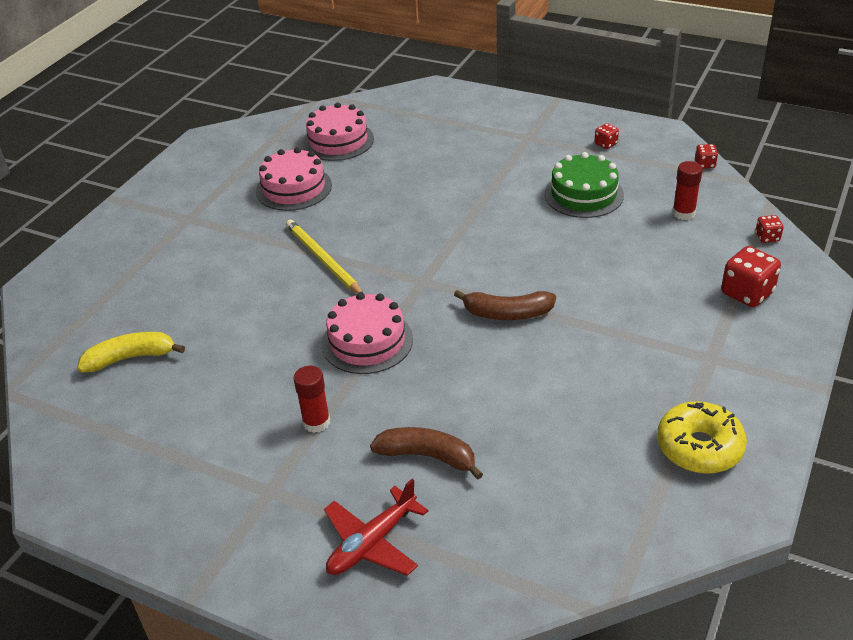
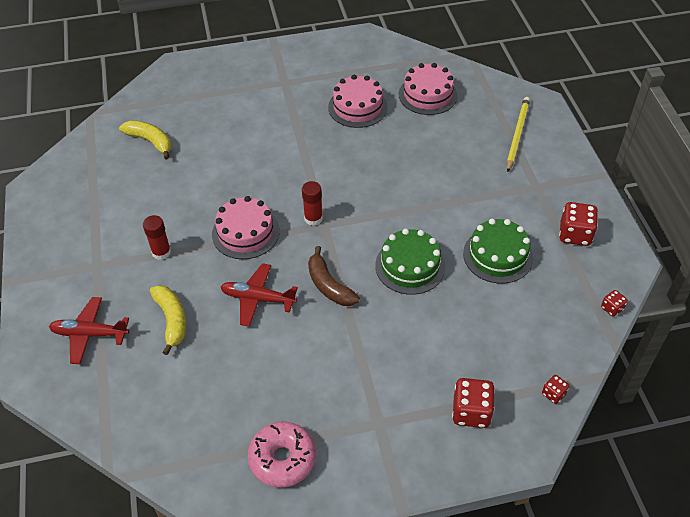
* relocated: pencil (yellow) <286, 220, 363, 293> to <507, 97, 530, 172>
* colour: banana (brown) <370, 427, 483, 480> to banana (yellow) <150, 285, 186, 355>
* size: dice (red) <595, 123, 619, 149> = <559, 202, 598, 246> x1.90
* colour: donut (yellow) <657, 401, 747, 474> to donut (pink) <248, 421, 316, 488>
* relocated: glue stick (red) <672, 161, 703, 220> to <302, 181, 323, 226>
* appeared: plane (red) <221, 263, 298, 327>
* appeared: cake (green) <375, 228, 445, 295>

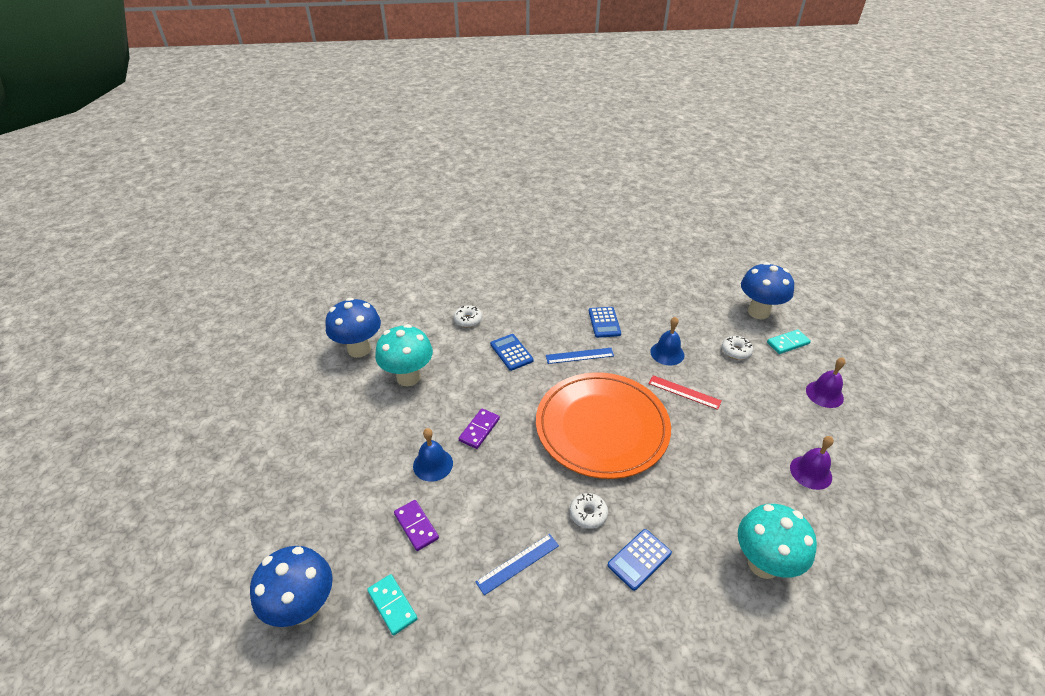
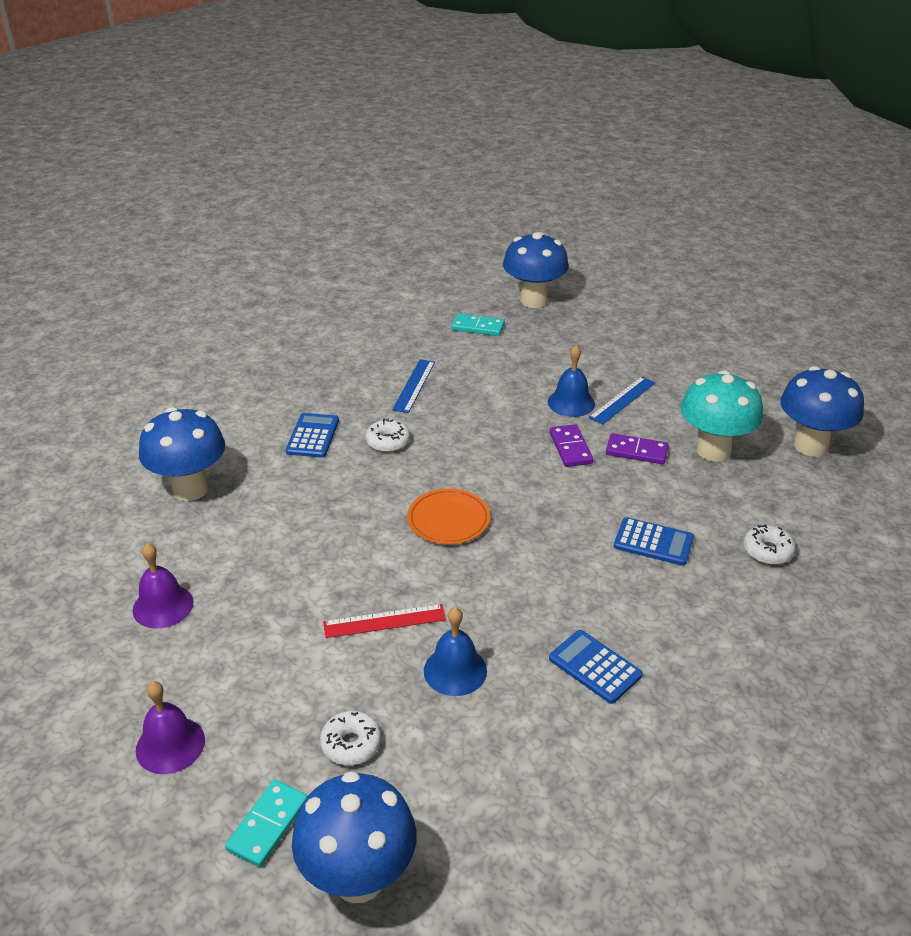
* relocated: domino (purple) <394, 500, 439, 551> to <606, 433, 669, 464>
* size: plate (orange) <536, 372, 671, 479> = <407, 488, 490, 544> x0.43
* relocated: ruler (blue) <546, 348, 614, 364> to <589, 376, 655, 425>
* colour: mushroom (turquoise) <738, 504, 817, 579> to mushroom (blue) <139, 407, 225, 501>

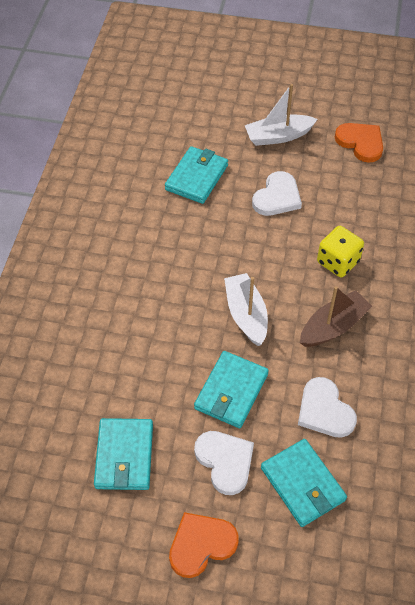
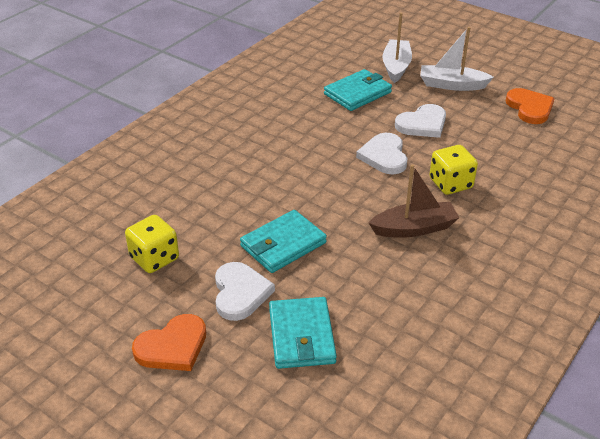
* exchanged: wallet (turquoise) <94, 418, 153, 490> to dice (yellow) <125, 215, 179, 273>
* spun: heart (orange) <169, 512, 239, 578> = <132, 314, 206, 371> 150 degrees clockwise
* relocated: boat (white) <224, 273, 268, 346> to <382, 12, 412, 83>
* relocated: heart (white) <298, 377, 357, 438> to <356, 133, 407, 175>

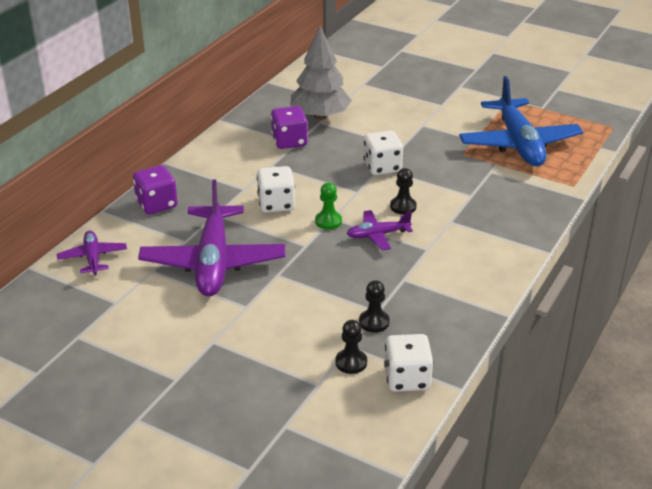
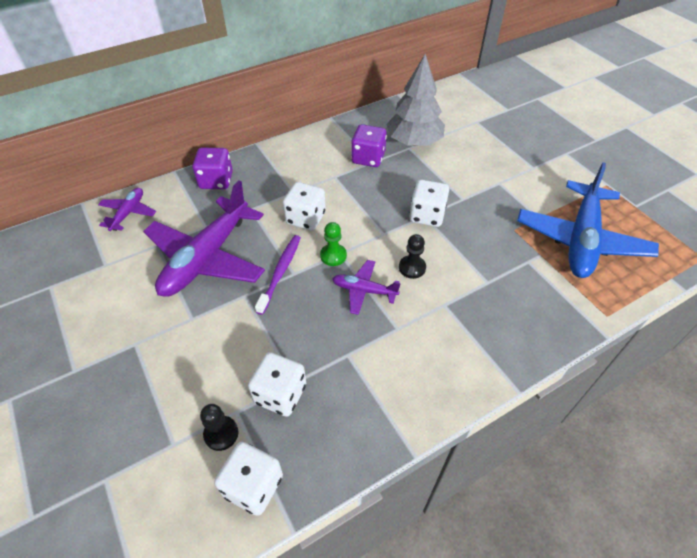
* exchanged: pawn (black) <359, 280, 390, 333> to dice (white) <248, 352, 306, 417>
* appeared: toothbrush (purple) <255, 235, 301, 315>

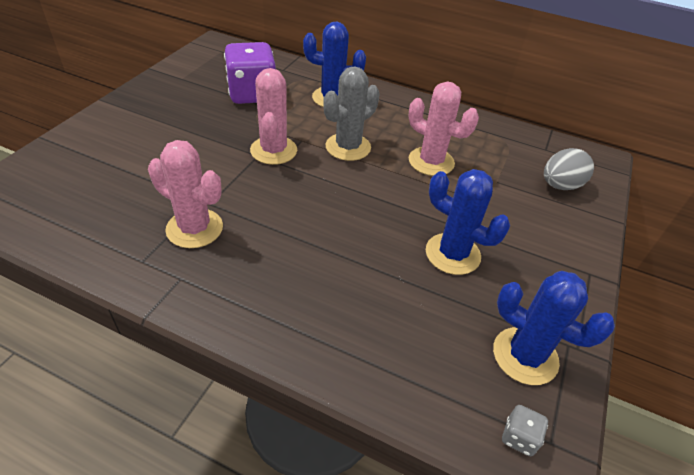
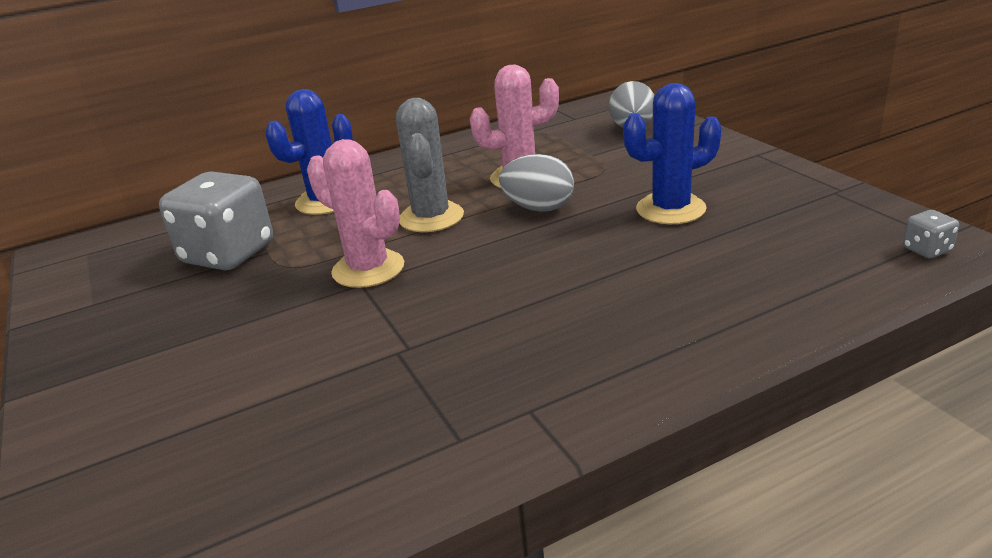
* missing: cactus (pink) <148, 140, 223, 248>
* colour: dice (purple) <224, 42, 276, 104> to dice (grey) <159, 171, 273, 270>
* missing: cactus (blue) <493, 271, 615, 385>
* appeared: egg (grey) <499, 154, 574, 212>

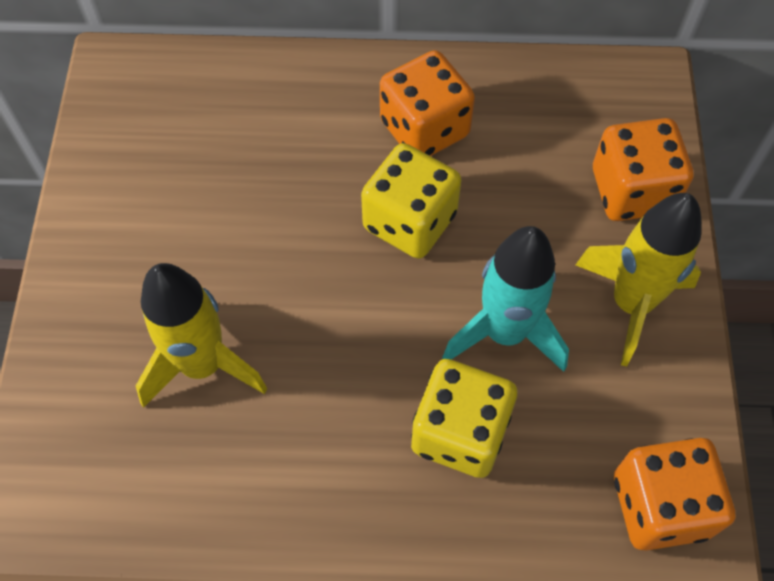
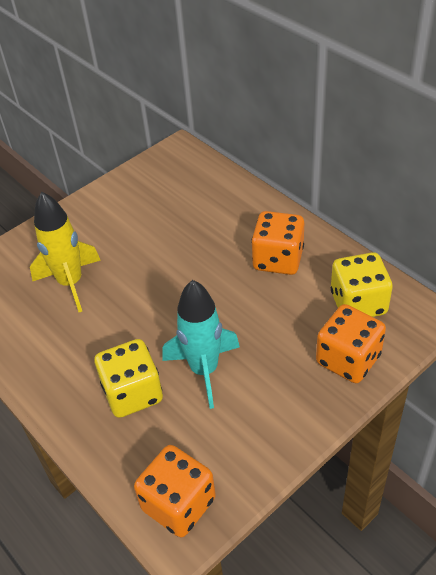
* relocated: dice (yellow) <361, 143, 461, 259> to <331, 252, 393, 317>
* missing: rocket (yellow) <576, 193, 701, 366>

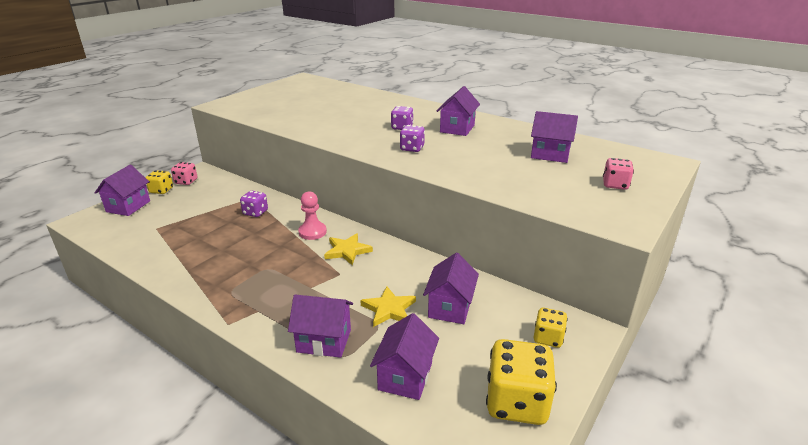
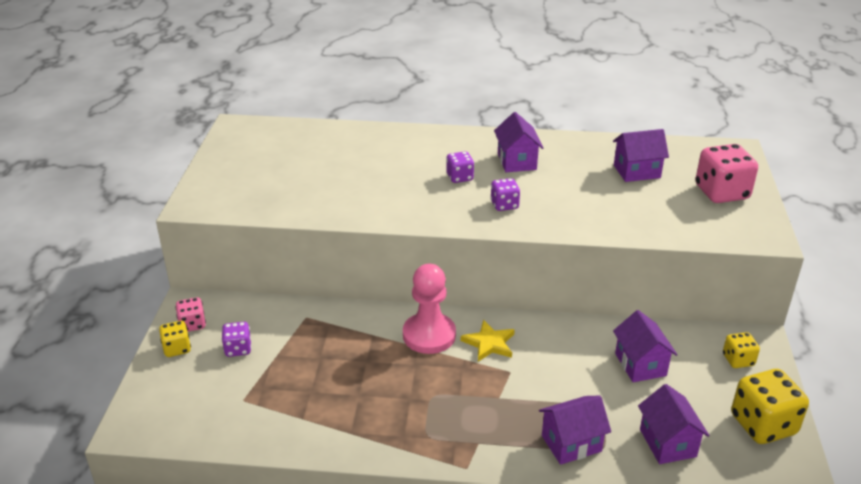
* missing: house (purple) <94, 165, 150, 216>
* relocated: dice (purple) <240, 191, 268, 217> to <222, 322, 251, 357>
* size: pawn (pink) <298, 191, 327, 240> = <403, 264, 456, 354> x1.59
* missing: star (yellow) <360, 286, 416, 327>
* size: dice (pink) <603, 158, 634, 190> = <695, 144, 758, 203> x1.83

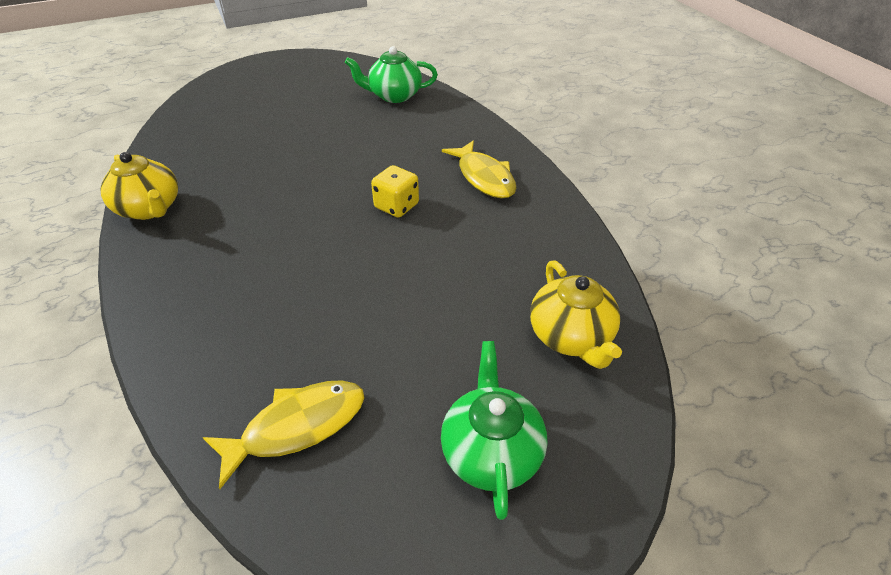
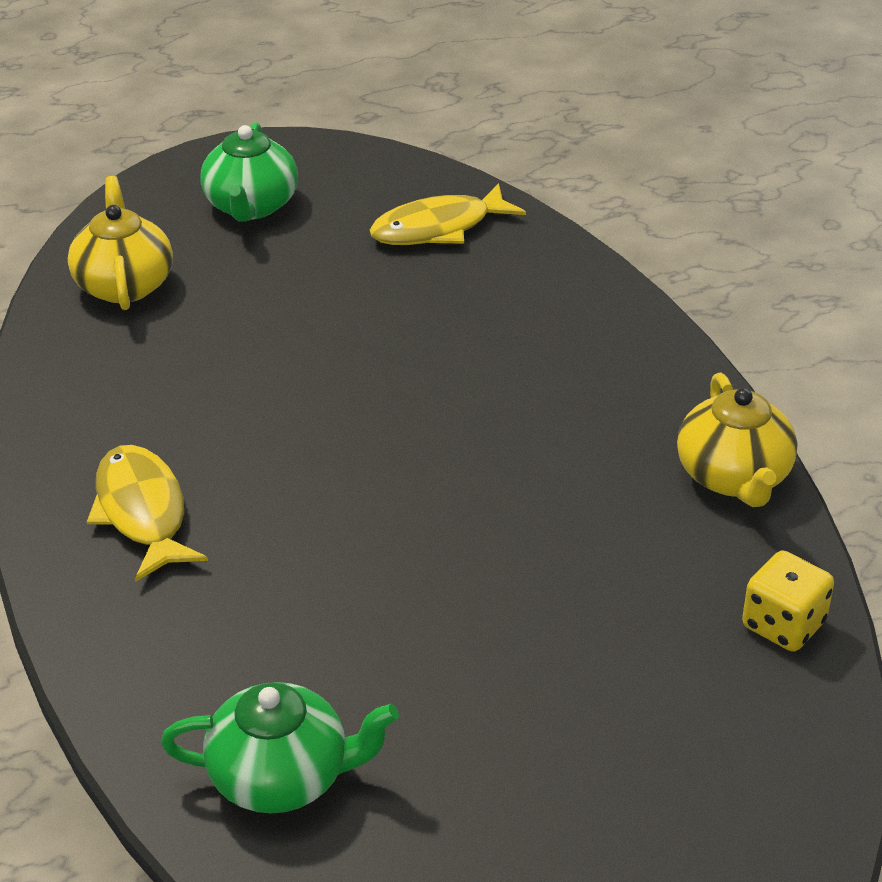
* spun: teapot (yellow) <101, 152, 178, 220> = <677, 373, 798, 507> 150 degrees counterclockwise
* relocated: dice (yellow) <371, 165, 419, 218> to <742, 550, 834, 652>

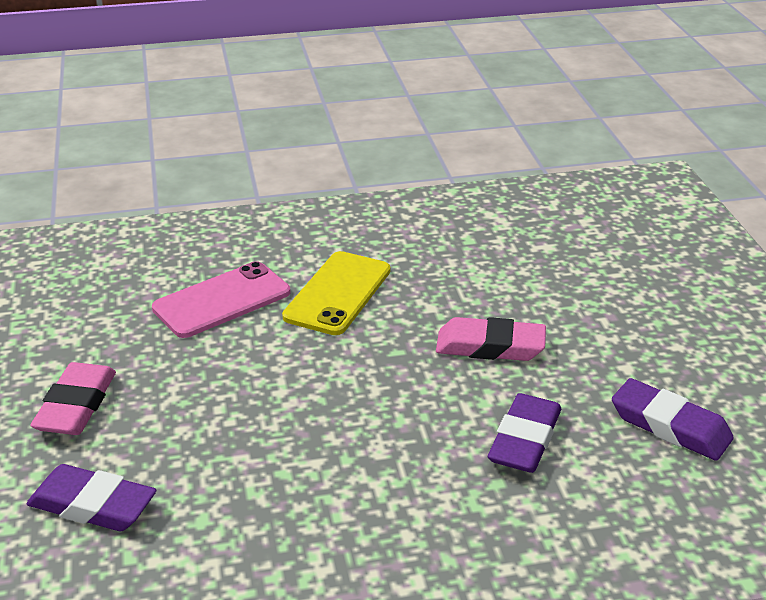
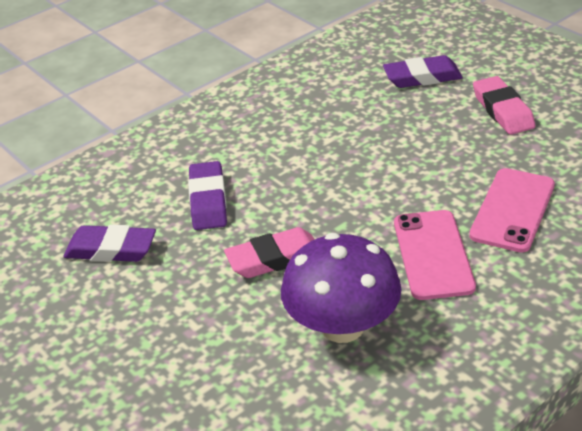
* colour: phone (yellow) <282, 251, 391, 335> to phone (pink) <394, 210, 476, 300>
* appeared: mushroom (purple) <281, 233, 401, 343>

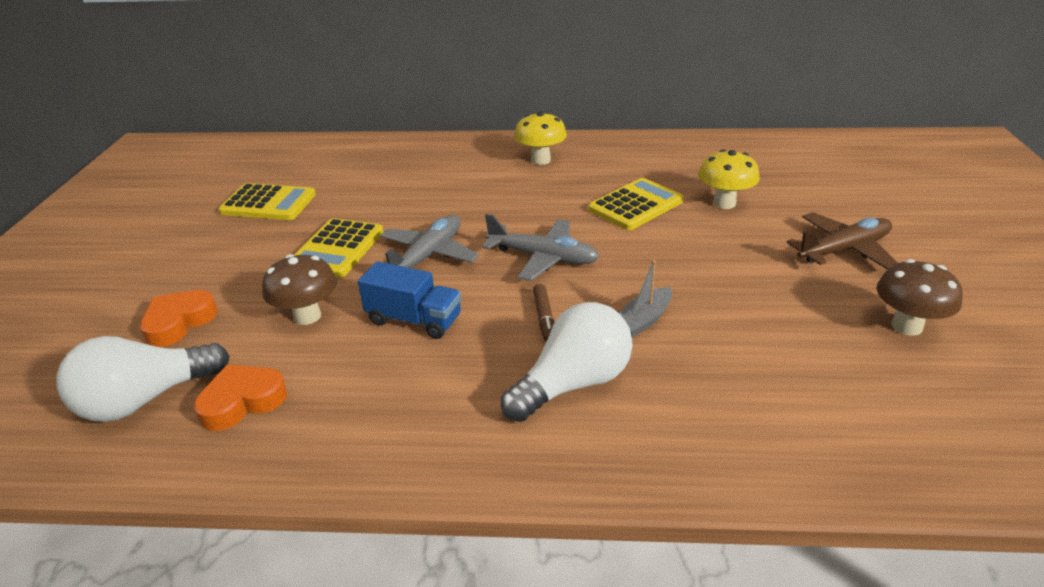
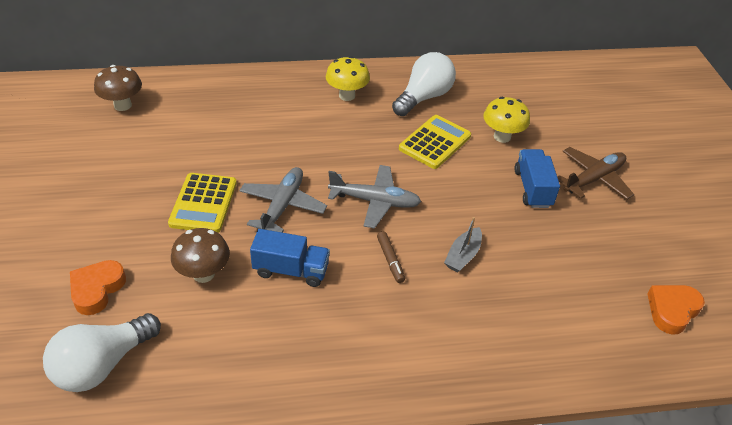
* relocated: heart (orange) <194, 365, 287, 431> to <647, 285, 705, 335>
* missing: calculator (yellow) <218, 183, 316, 220>
* relocated: light bulb (white) <501, 302, 633, 422> to <392, 52, 456, 116>
* relocated: mushroom (brown) <877, 259, 963, 336> to <94, 65, 142, 111>
* appeared: truck (blue) <514, 149, 560, 208>

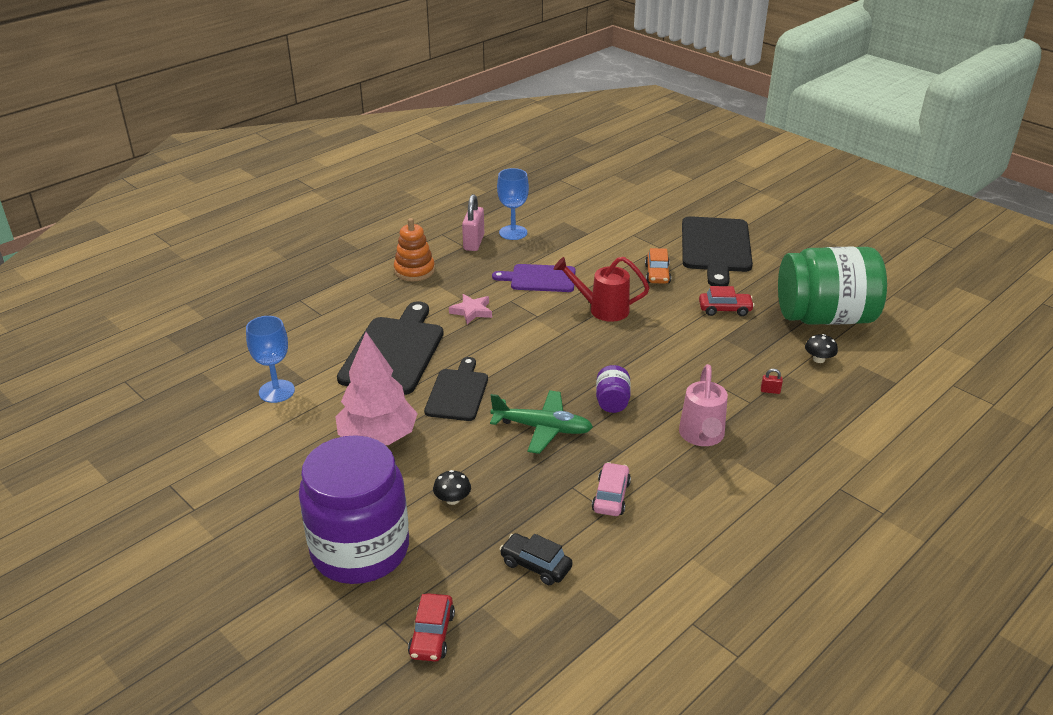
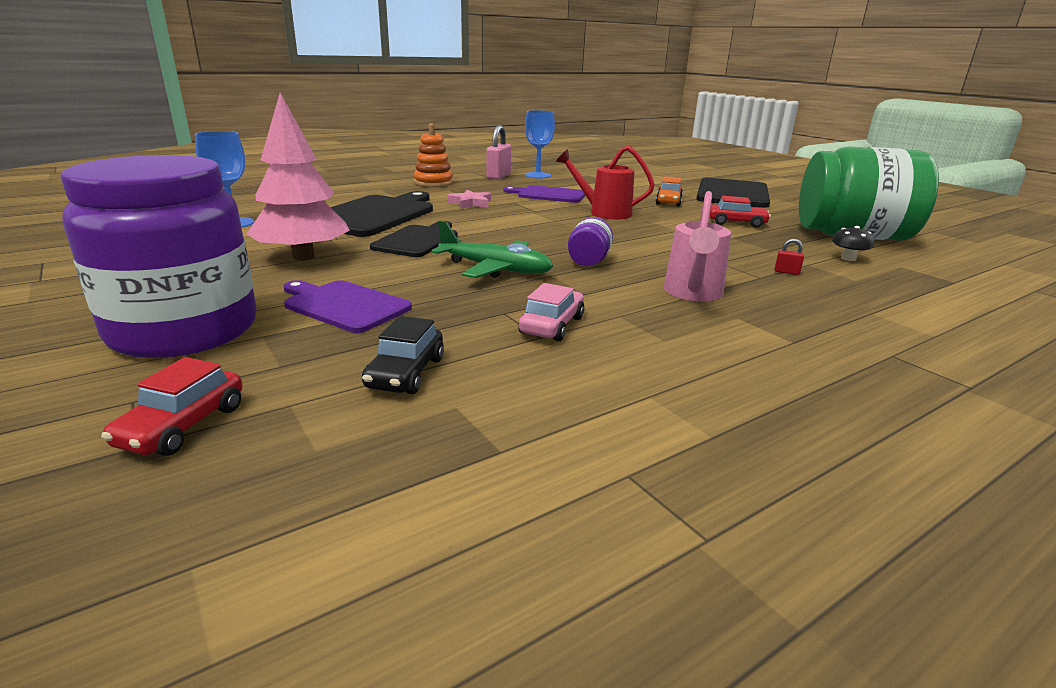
* exchanged: mushroom (black) <433, 470, 471, 505> to cutting board (purple) <284, 280, 412, 333>
* spun: car (black) <500, 533, 573, 585> = <362, 316, 444, 394> 120 degrees counterclockwise

